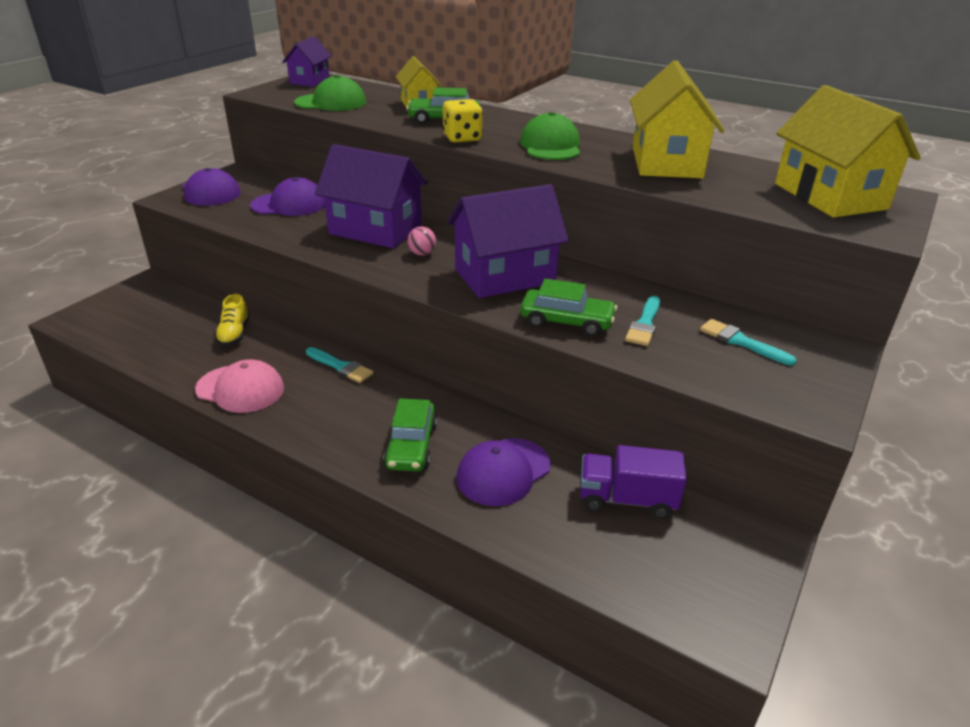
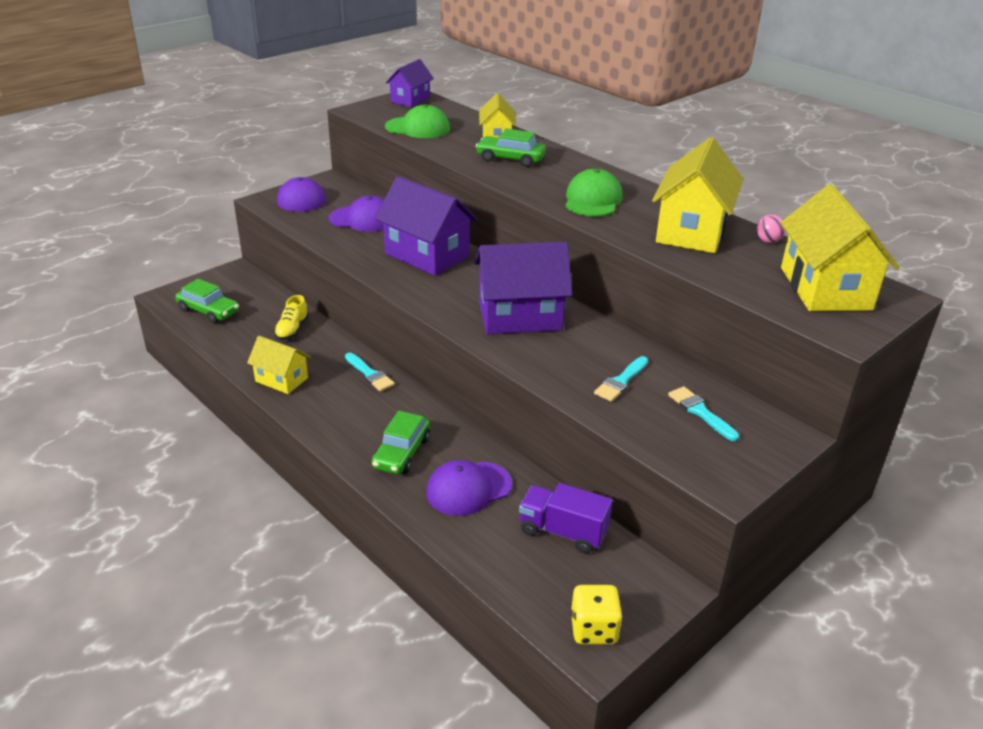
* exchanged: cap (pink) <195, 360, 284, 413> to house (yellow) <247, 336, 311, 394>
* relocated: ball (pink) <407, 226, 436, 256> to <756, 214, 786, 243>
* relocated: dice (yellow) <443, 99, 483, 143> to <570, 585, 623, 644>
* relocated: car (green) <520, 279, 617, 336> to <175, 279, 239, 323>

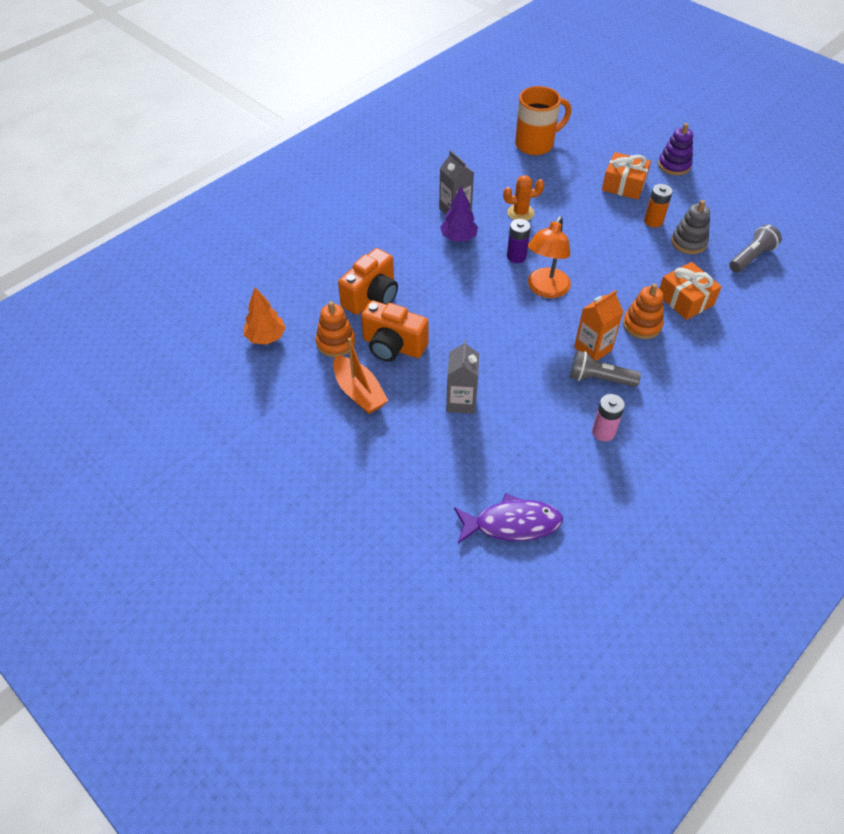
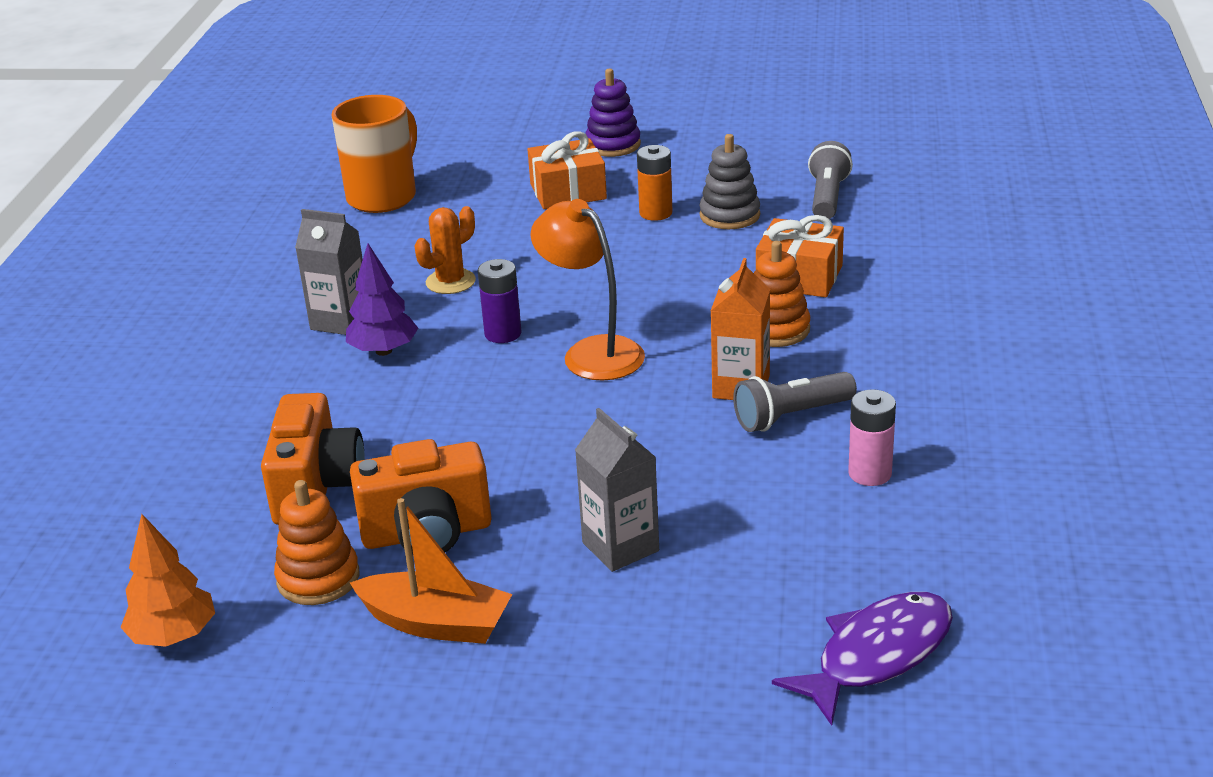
* spun: lamp (orange) <528, 216, 571, 298> = <530, 199, 645, 381> 150 degrees clockwise

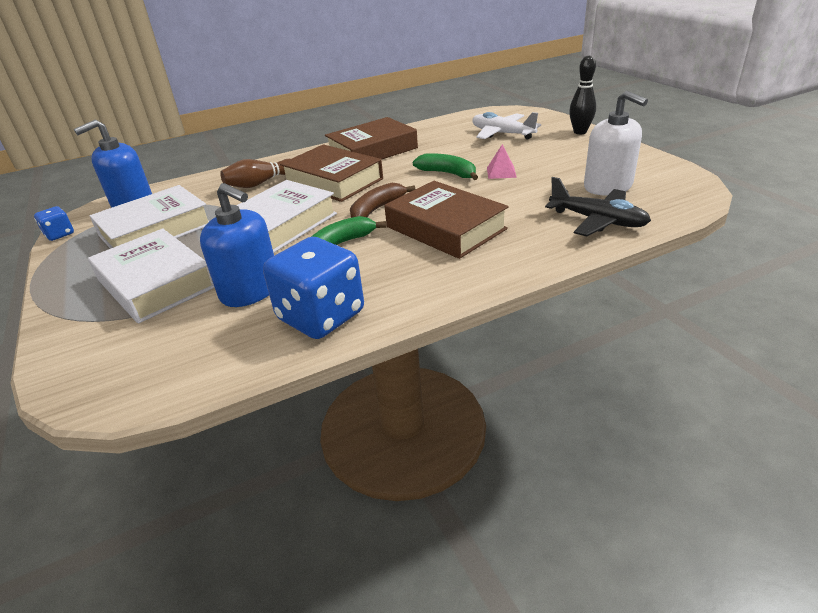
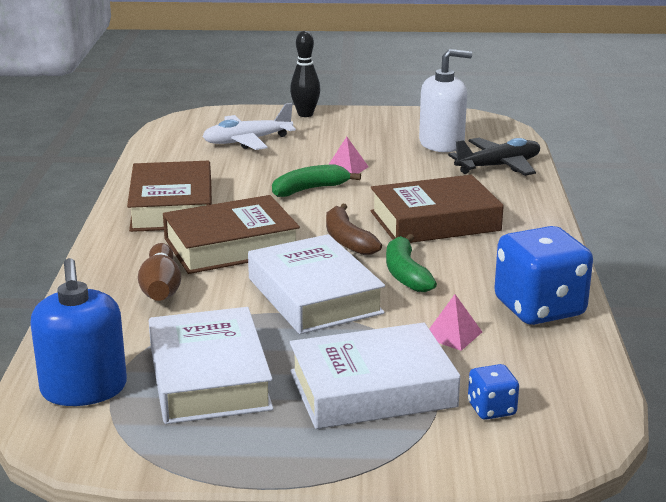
* relocated: dice (blue) <34, 206, 74, 241> to <468, 364, 519, 420>
* exchanged: soap dispenser (blue) <200, 183, 274, 307> to pyramid (pink) <429, 294, 482, 351>

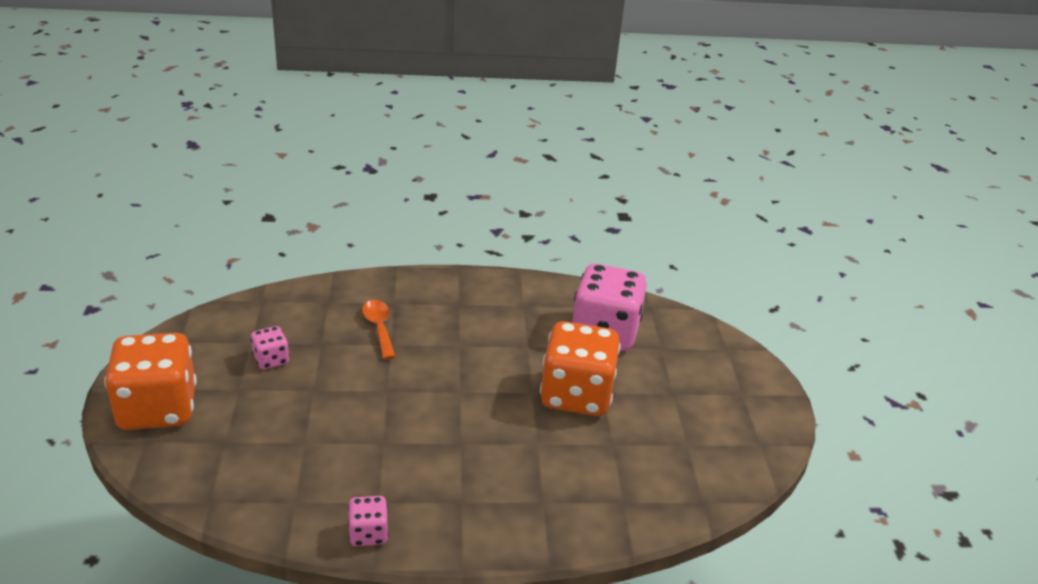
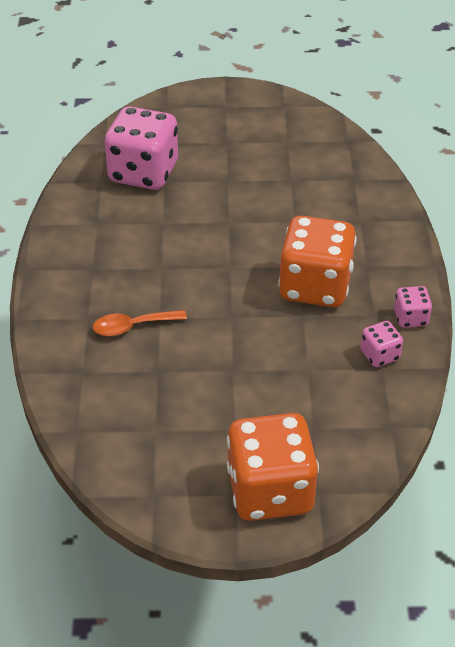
* relocated: dice (pink) <250, 326, 289, 369> to <360, 321, 403, 367>
* relocated: dice (orange) <540, 321, 621, 416> to <278, 216, 357, 307>

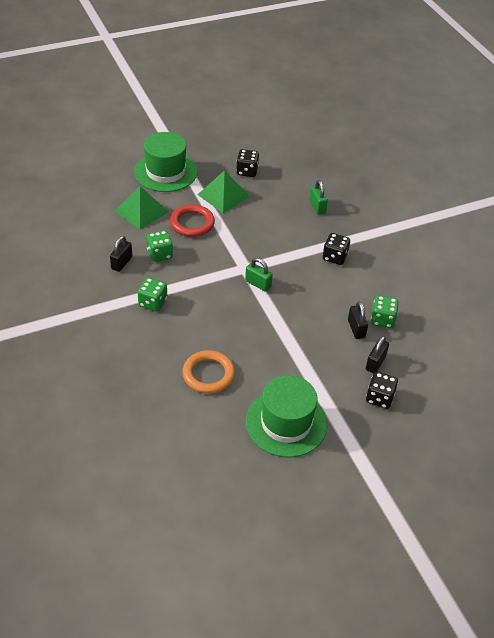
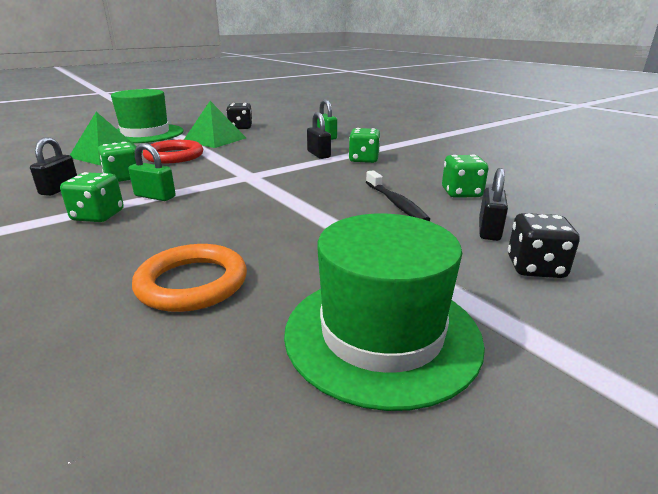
* relocated: padlock (green) <245, 258, 273, 292> to <128, 143, 176, 201>
* colour: dice (black) <323, 233, 350, 265> to dice (green) <349, 128, 380, 163>
* relocated: padlock (black) <348, 301, 368, 339> to <307, 112, 331, 159>
* appeared: toothbrush (black) <366, 170, 430, 221>

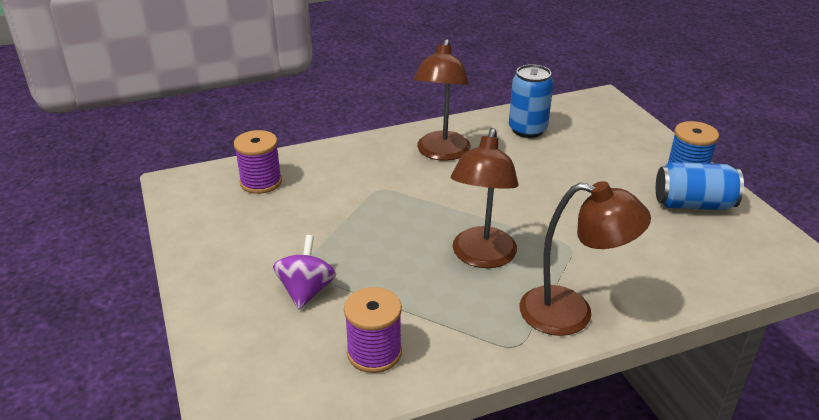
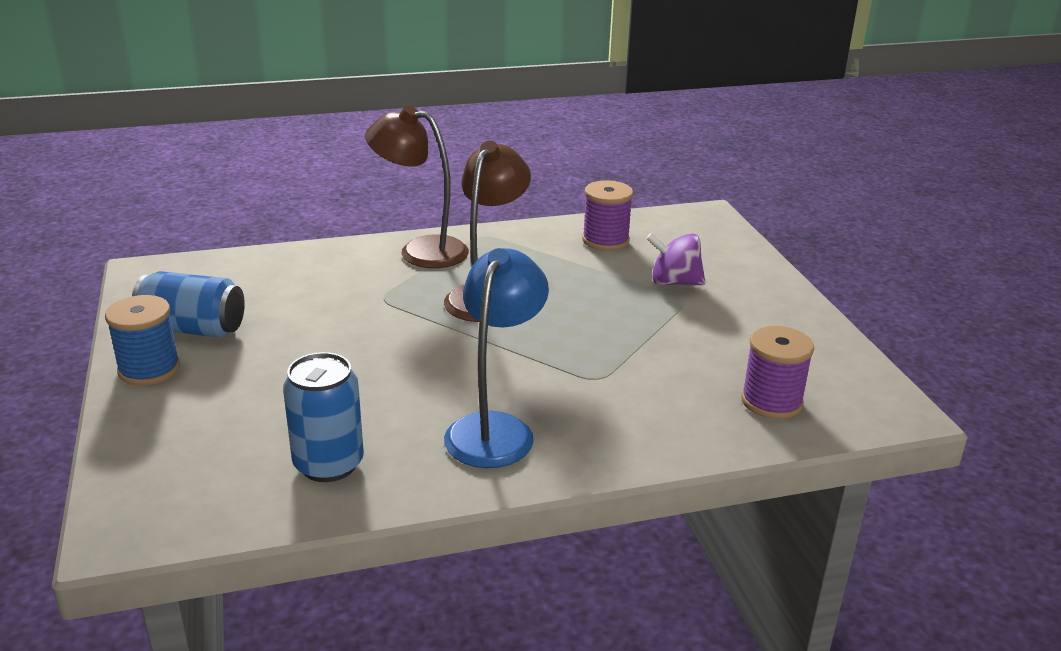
* spun: spinning top (purple) <273, 235, 336, 310> = <646, 233, 705, 285> 90 degrees clockwise
* colour: lamp (brown) <414, 39, 470, 161> to lamp (blue) <444, 248, 549, 468>

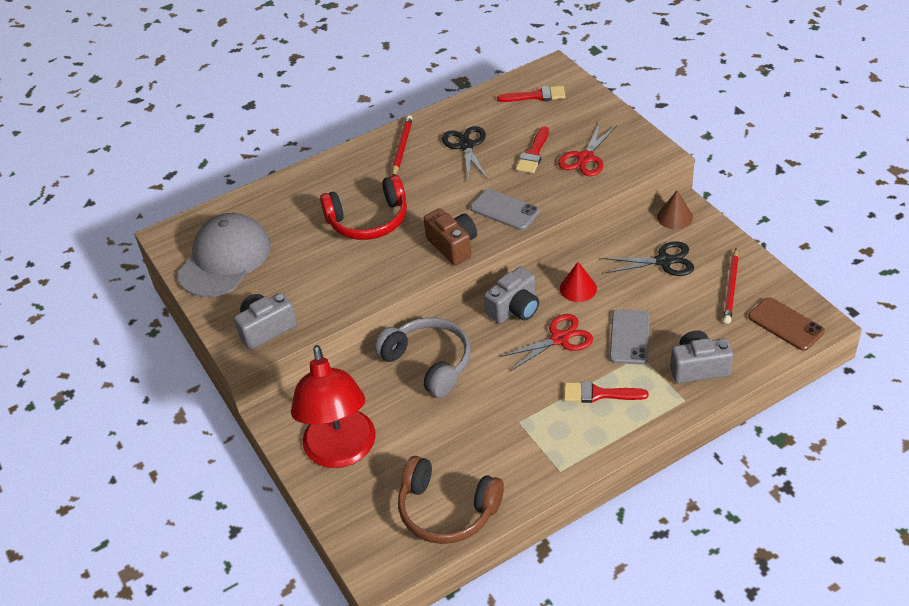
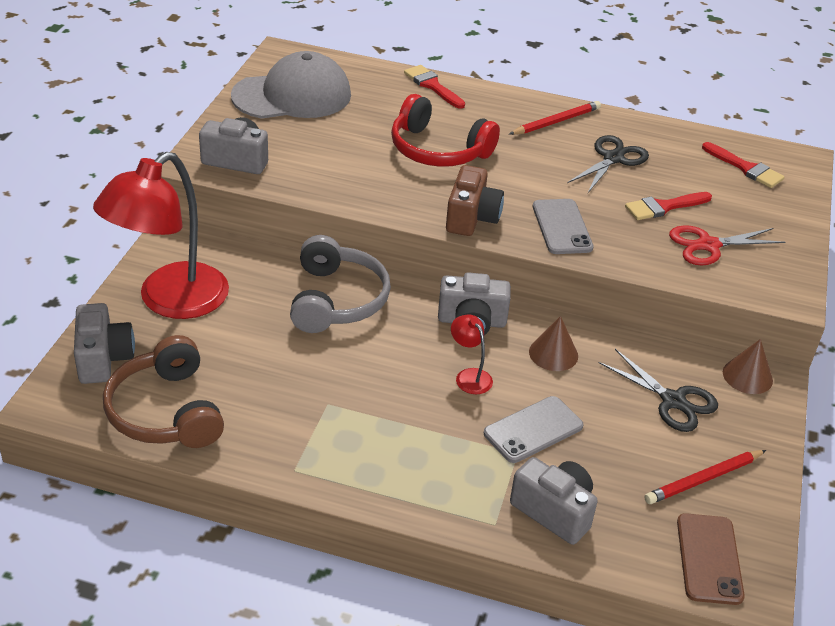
* exchanged: scissors (red) <500, 314, 593, 371> to lamp (red) <451, 314, 493, 394>
* colour: cone (red) <560, 262, 597, 302> to cone (brown) <529, 316, 578, 371>
* relocated: brush (red) <564, 382, 648, 403> to <404, 65, 465, 109>
* appeared: camera (grey) <74, 303, 135, 384>

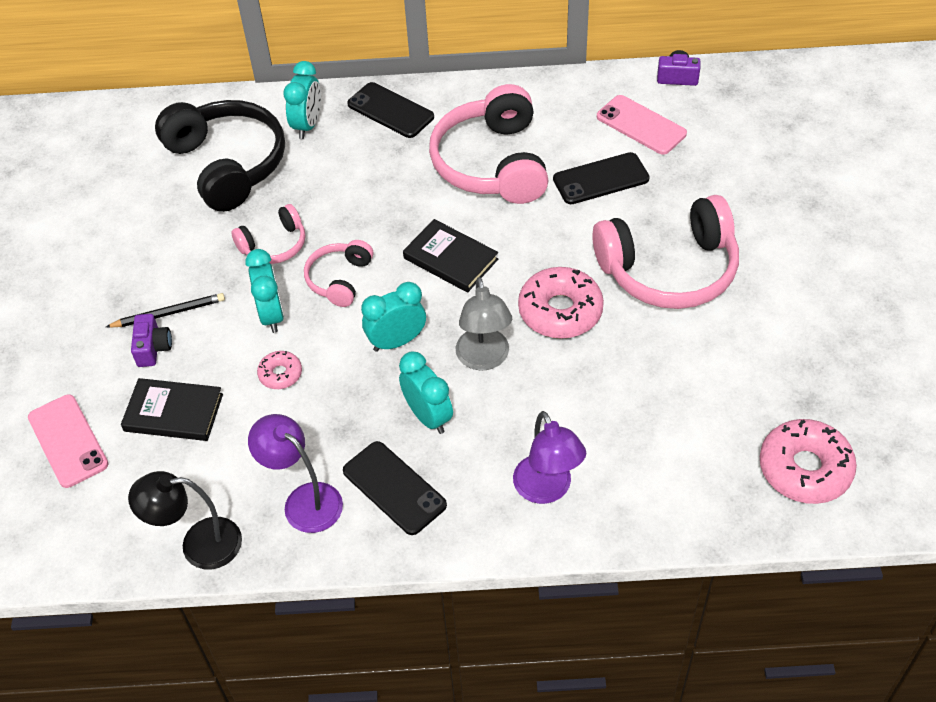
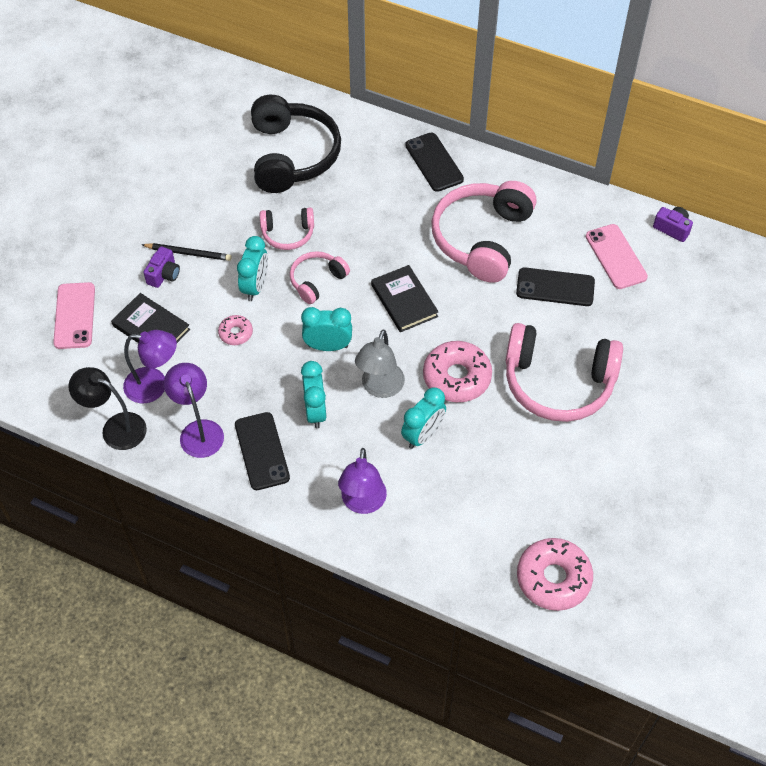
* relocated: clock (turquoise) <284, 61, 321, 139> to <401, 387, 446, 449>
* appeared: lamp (purple) <123, 330, 177, 404>

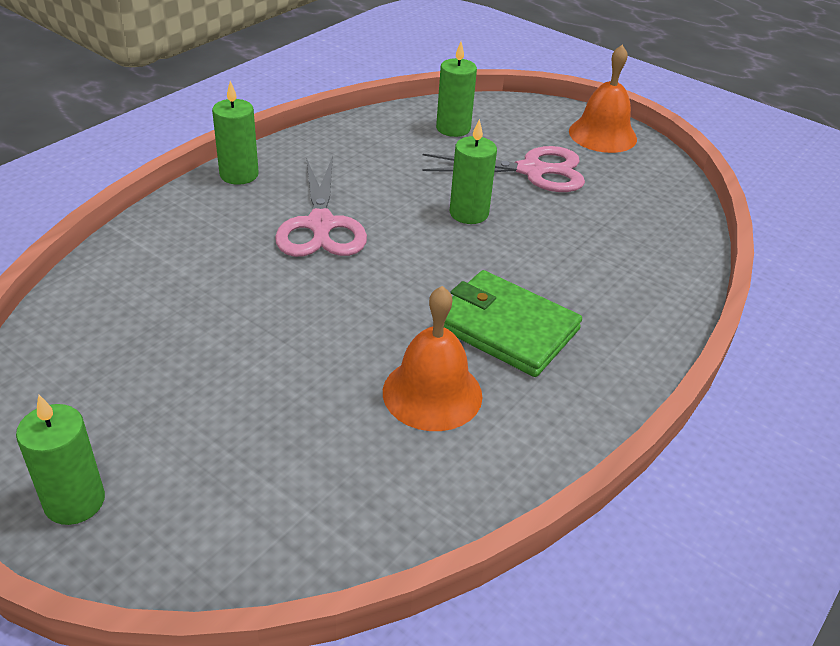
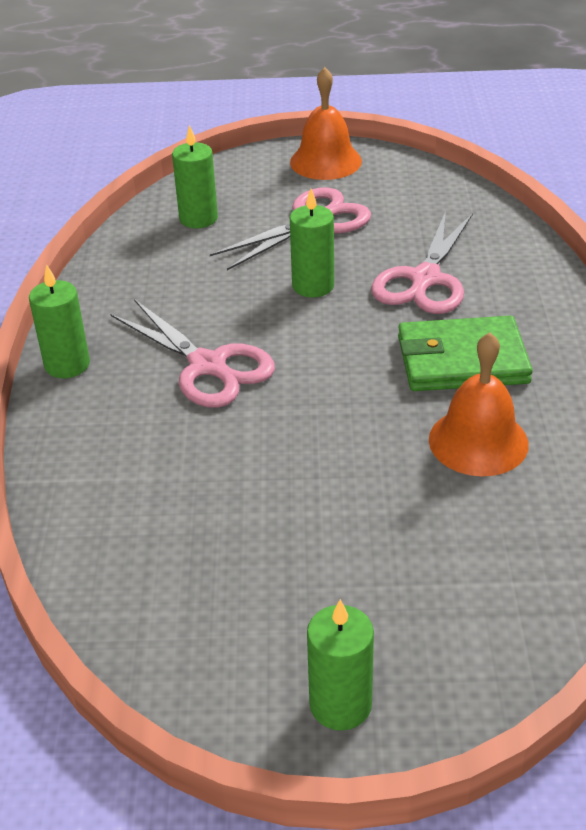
* appeared: scissors (pink) <371, 211, 473, 314>

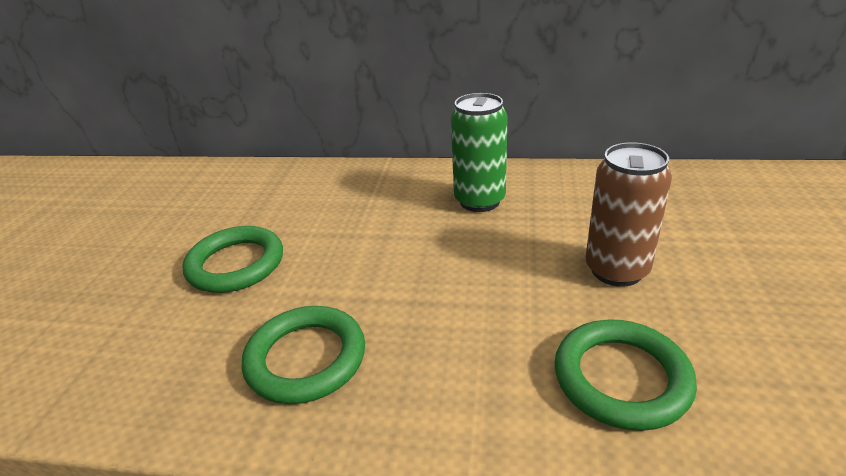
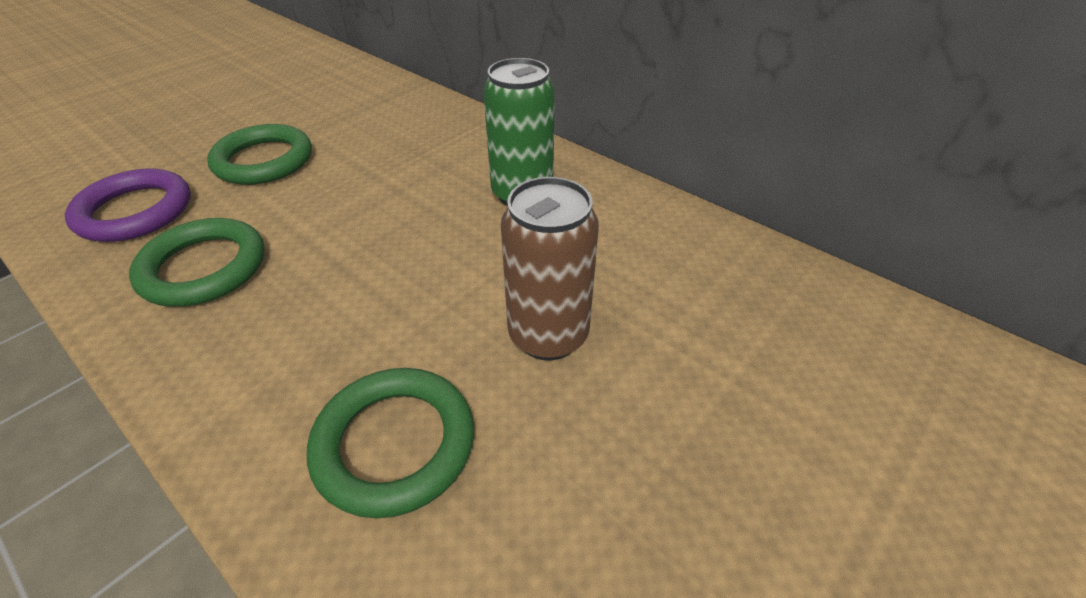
* appeared: ring (purple) <65, 169, 191, 242>

